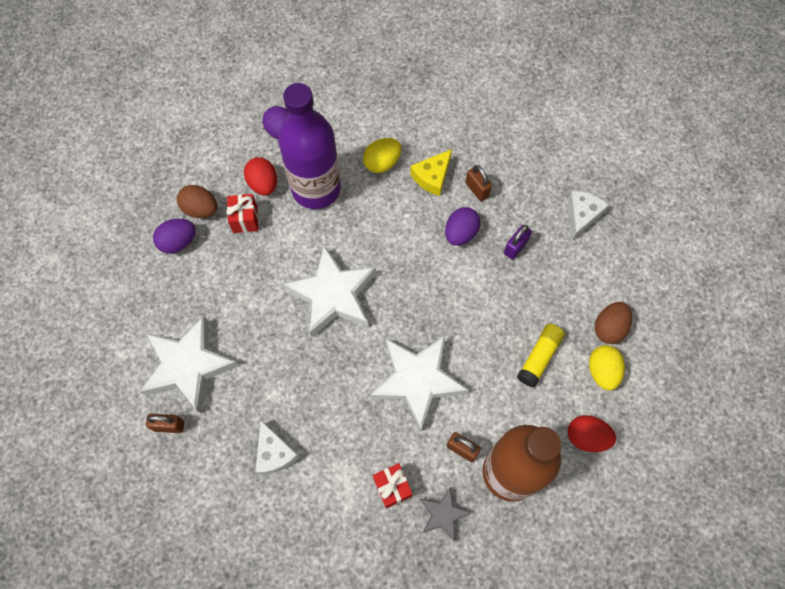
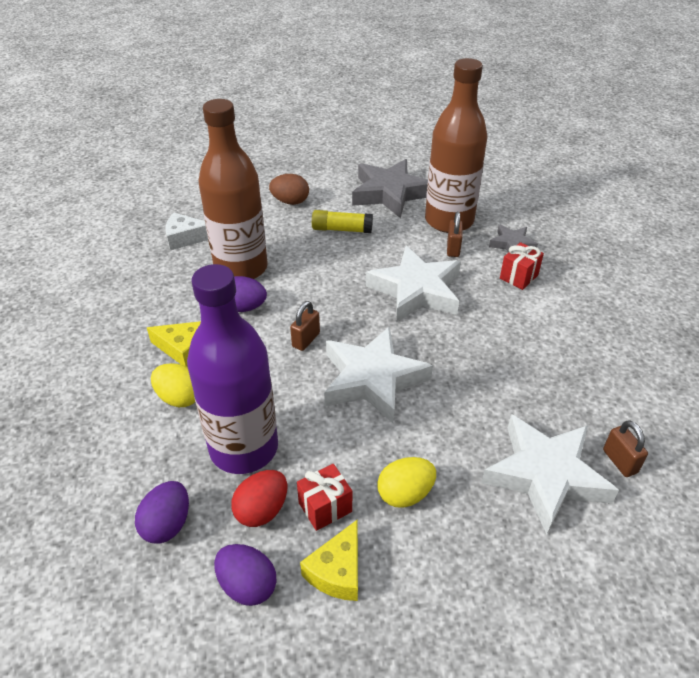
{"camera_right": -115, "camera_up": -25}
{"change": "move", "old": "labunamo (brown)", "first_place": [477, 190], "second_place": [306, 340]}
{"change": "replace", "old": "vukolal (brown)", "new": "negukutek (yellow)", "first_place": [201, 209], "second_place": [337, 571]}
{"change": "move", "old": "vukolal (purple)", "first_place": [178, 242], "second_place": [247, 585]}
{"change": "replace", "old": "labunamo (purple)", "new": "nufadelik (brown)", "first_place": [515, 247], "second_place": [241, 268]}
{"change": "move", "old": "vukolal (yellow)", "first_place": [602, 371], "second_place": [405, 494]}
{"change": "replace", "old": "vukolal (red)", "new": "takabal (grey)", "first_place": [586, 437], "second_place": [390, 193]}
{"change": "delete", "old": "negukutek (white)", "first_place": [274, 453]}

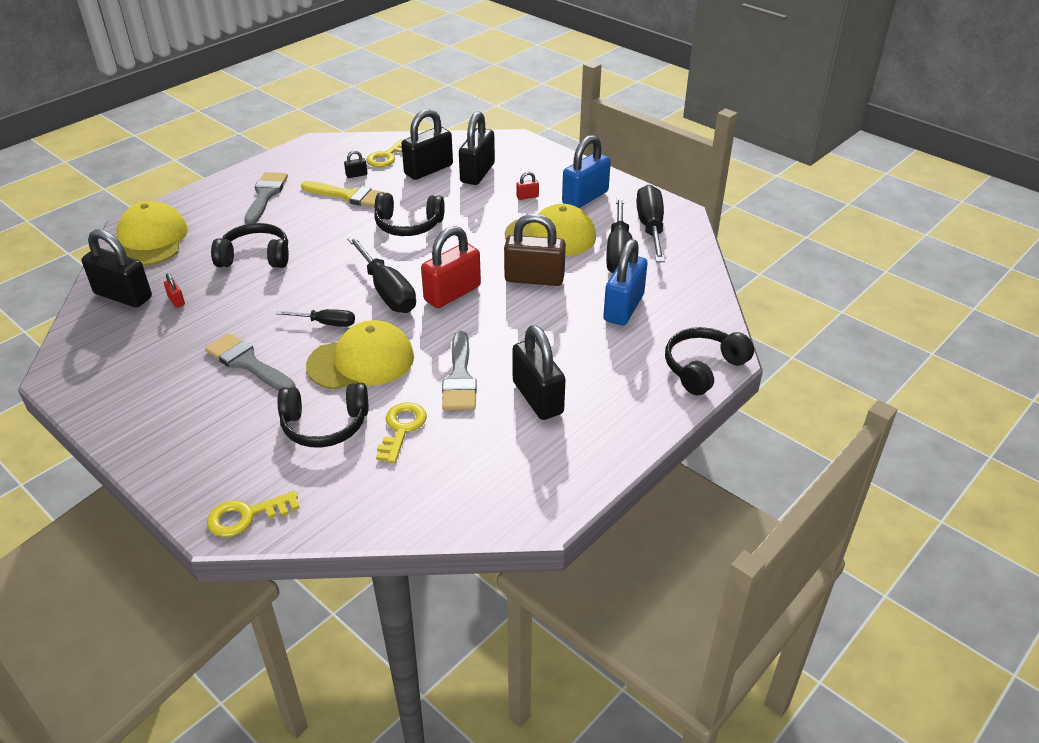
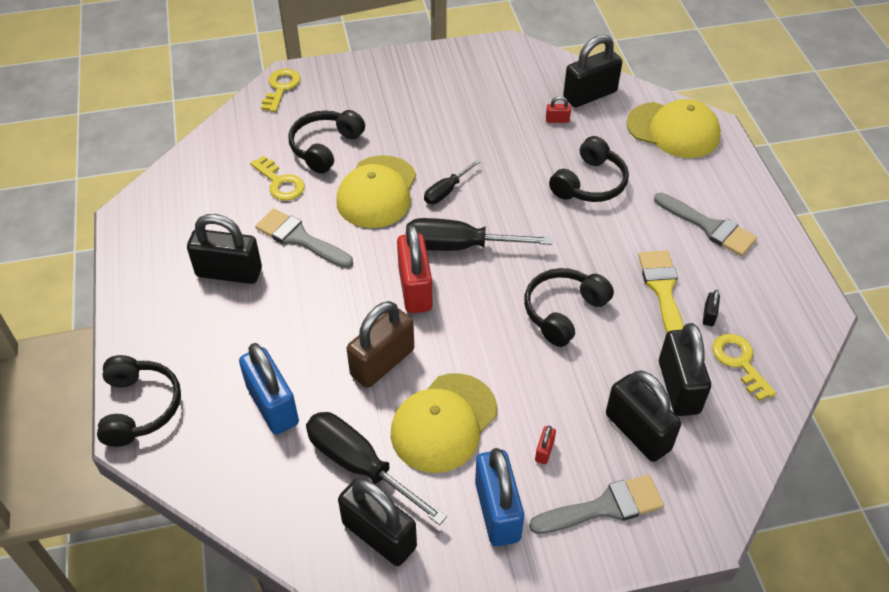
{"camera_right": 125, "camera_up": 10}
{"change": "rotate", "old": "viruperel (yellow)", "first_place": [349, 196], "second_place": [662, 290], "degrees": 120}
{"change": "replace", "old": "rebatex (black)", "new": "labunamo (black)", "first_place": [650, 228], "second_place": [379, 535]}
{"change": "move", "old": "viruperel (grey)", "first_place": [247, 363], "second_place": [604, 507]}

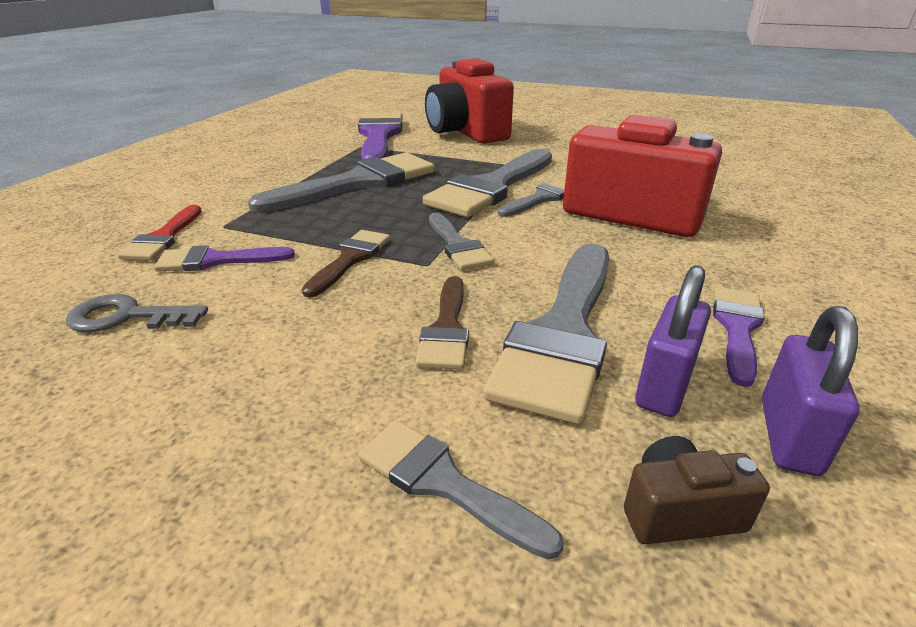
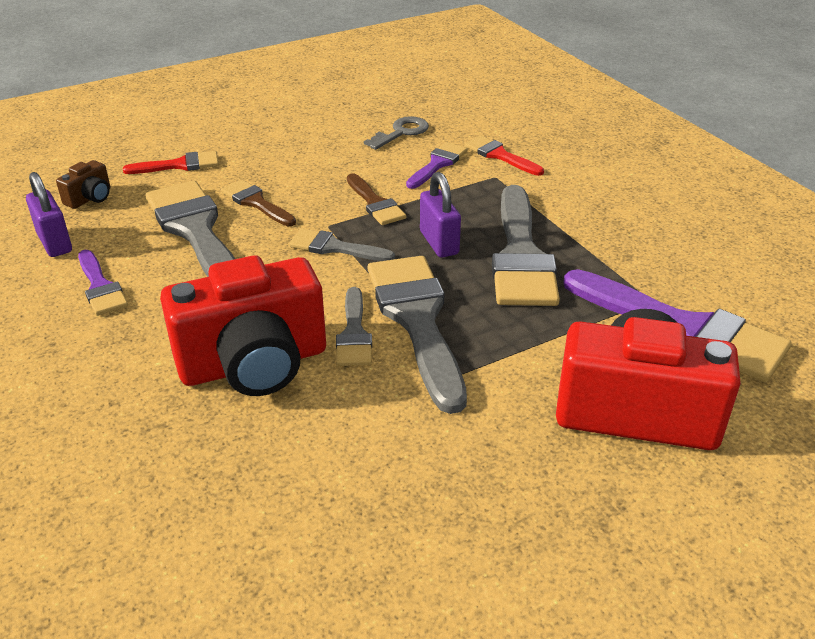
{"camera_right": 130, "camera_up": 5}
{"change": "move", "old": "labunamo (purple)", "first_place": [664, 386], "second_place": [439, 243]}
{"change": "recolor", "old": "viruperel (grey)", "new": "viruperel (red)", "first_place": [444, 482], "second_place": [179, 165]}

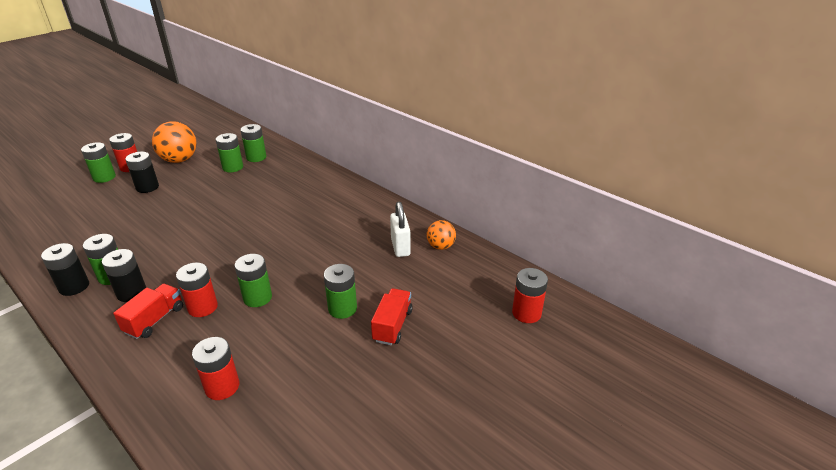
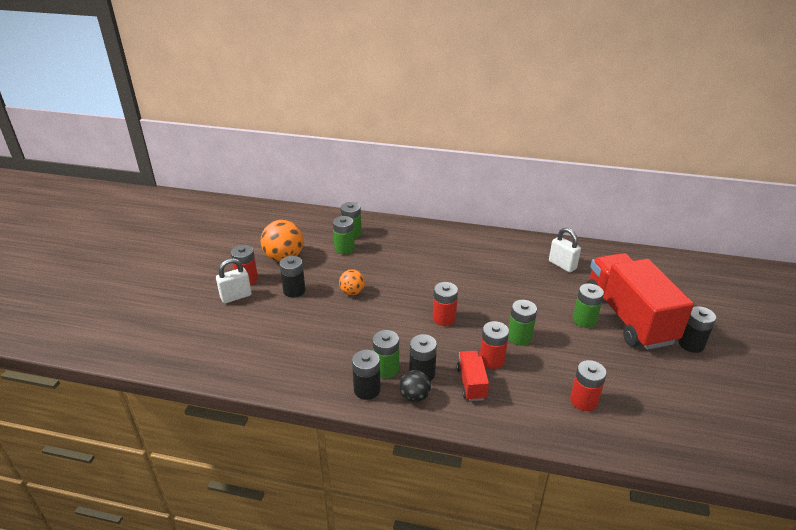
{"camera_right": -30, "camera_up": 0}
{"change": "replace", "old": "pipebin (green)", "new": "labunamo (white)", "first_place": [104, 177], "second_place": [236, 296]}
{"change": "move", "old": "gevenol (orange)", "first_place": [440, 246], "second_place": [352, 292]}
{"change": "move", "old": "pipebin (red)", "first_place": [526, 313], "second_place": [444, 318]}
{"change": "resize", "old": "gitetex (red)", "first_place": [392, 325], "second_place": [628, 317], "factor": 2.28}
{"change": "insert", "new": "pipebin (black)", "second_place": [691, 344]}
{"change": "insert", "new": "gevenol (black)", "second_place": [414, 396]}

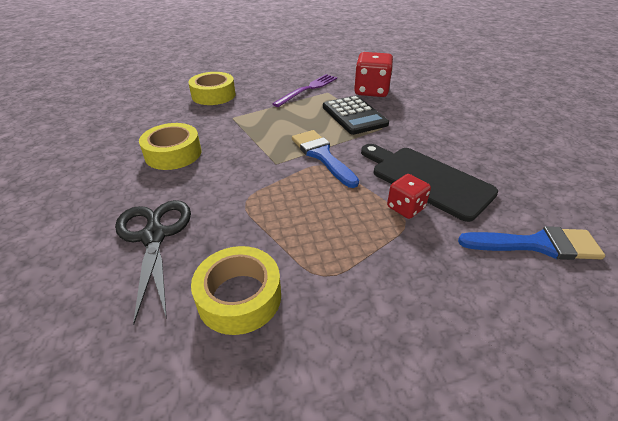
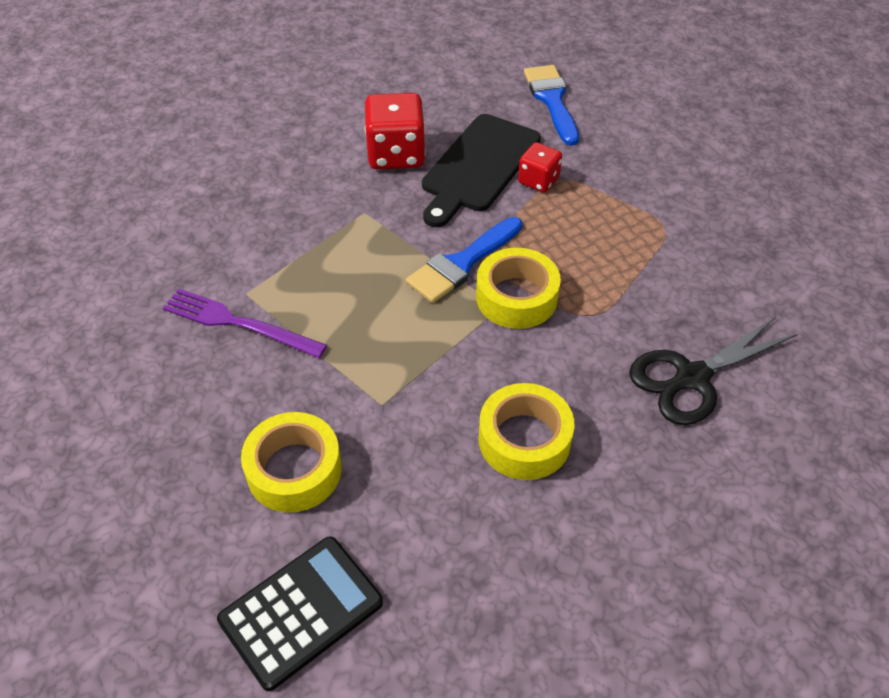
{"camera_right": -105, "camera_up": 10}
{"change": "move", "old": "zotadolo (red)", "first_place": [371, 91], "second_place": [396, 154]}
{"change": "move", "old": "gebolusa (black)", "first_place": [354, 116], "second_place": [301, 611]}
{"change": "move", "old": "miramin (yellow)", "first_place": [239, 297], "second_place": [516, 297]}

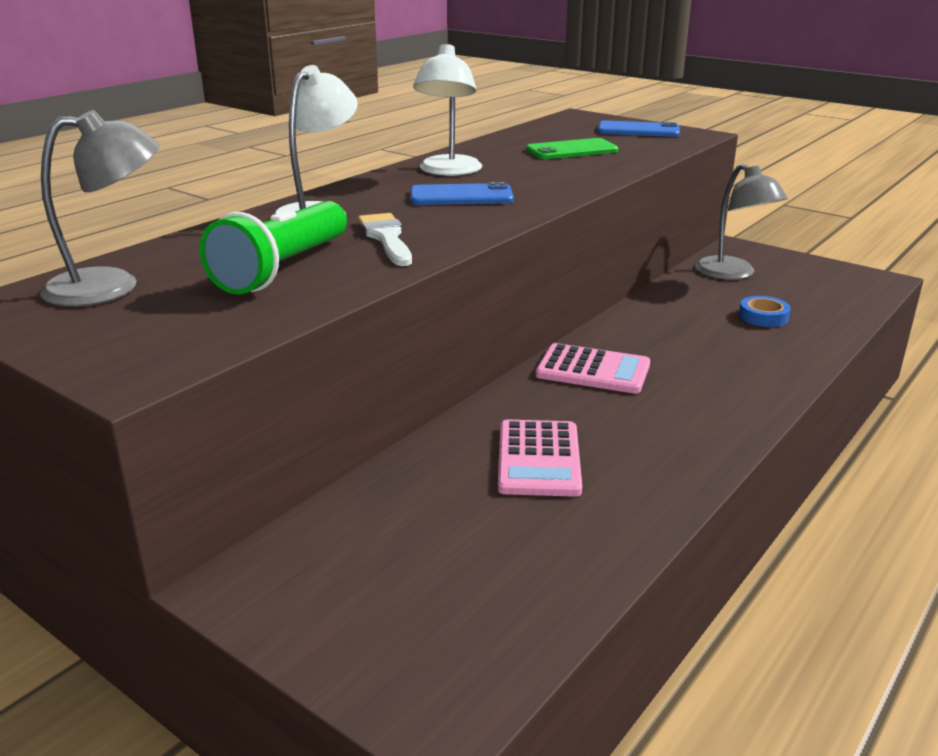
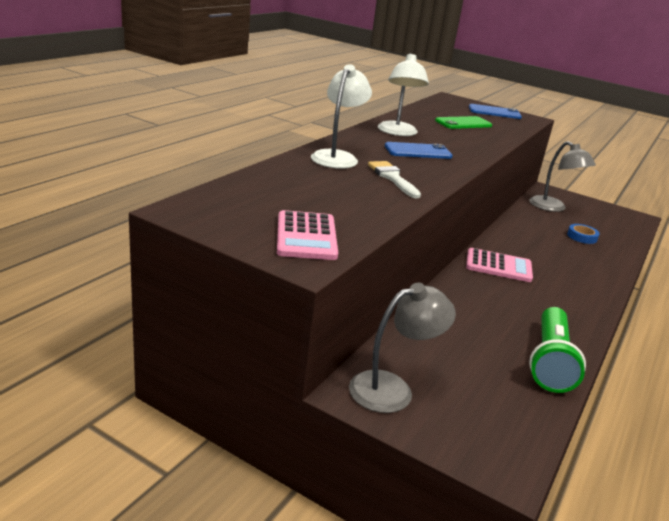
{"camera_right": -10, "camera_up": 0}
{"change": "move", "old": "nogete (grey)", "first_place": [112, 286], "second_place": [392, 389]}
{"change": "move", "old": "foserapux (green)", "first_place": [282, 269], "second_place": [549, 362]}
{"change": "move", "old": "gebolusa (pink)", "first_place": [539, 459], "second_place": [306, 236]}

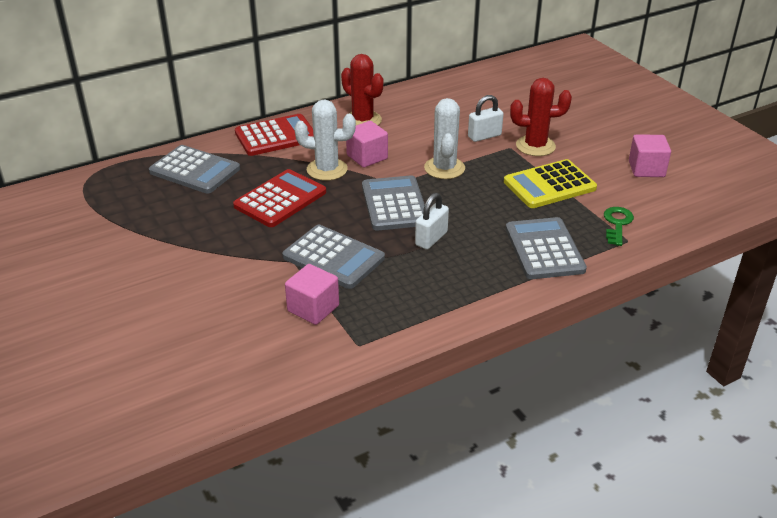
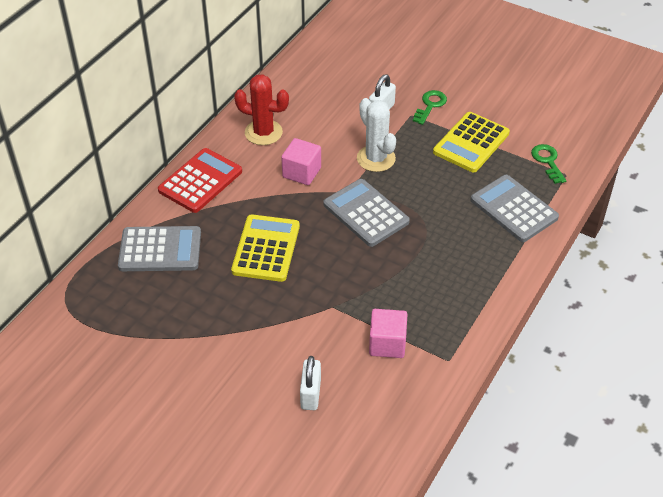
{"camera_right": -30, "camera_up": 10}
{"change": "replace", "old": "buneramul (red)", "new": "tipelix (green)", "first_place": [535, 146], "second_place": [430, 105]}
{"change": "delete", "old": "buneramul (white)", "first_place": [327, 169]}
{"change": "delete", "old": "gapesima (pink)", "first_place": [646, 169]}
{"change": "recolor", "old": "gebolusa (red)", "new": "gebolusa (yellow)", "first_place": [280, 199], "second_place": [266, 248]}
{"change": "move", "old": "labunamo (white)", "first_place": [431, 239], "second_place": [310, 394]}
{"change": "delete", "old": "gebolusa (grey)", "first_place": [333, 257]}

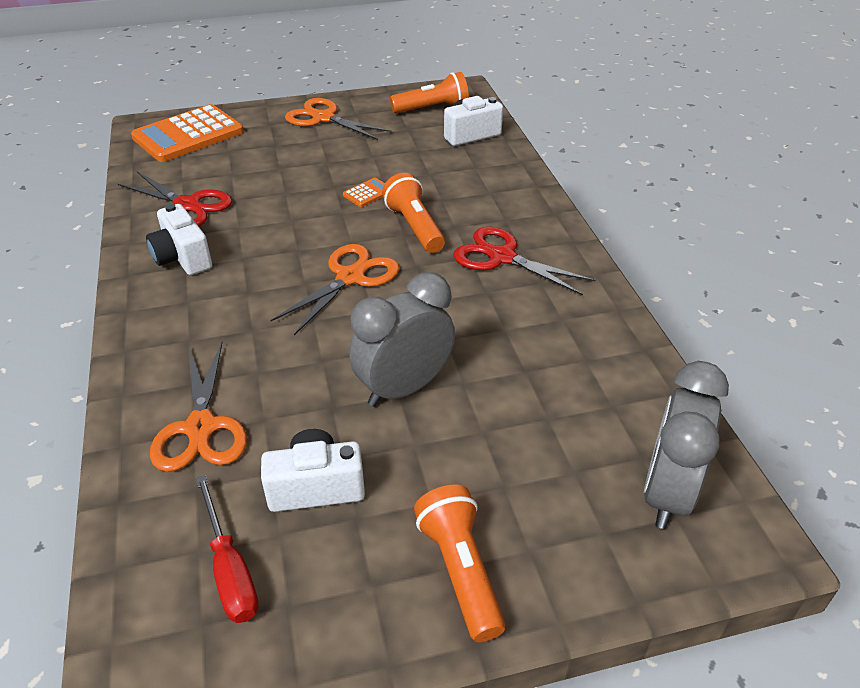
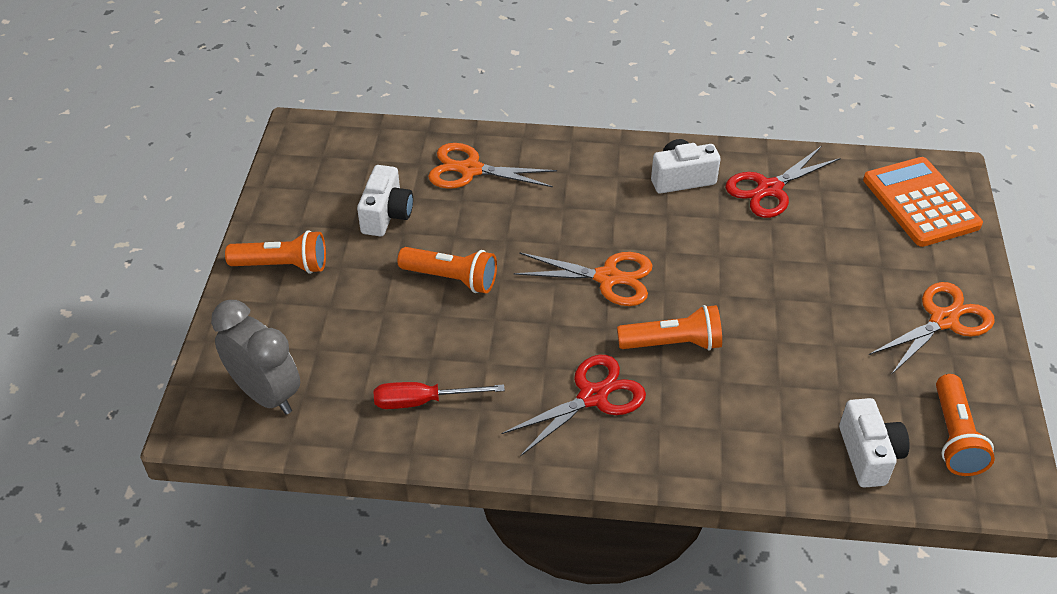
{"camera_right": 110, "camera_up": 5}
{"change": "delete", "old": "gebolusa (orange)", "first_place": [368, 193]}
{"change": "rotate", "old": "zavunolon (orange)", "first_place": [350, 277], "second_place": [607, 278], "degrees": -45}
{"change": "replace", "old": "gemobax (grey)", "new": "foserapux (orange)", "first_place": [404, 388], "second_place": [451, 279]}
{"change": "move", "old": "rebatex (red)", "first_place": [230, 569], "second_place": [423, 401]}

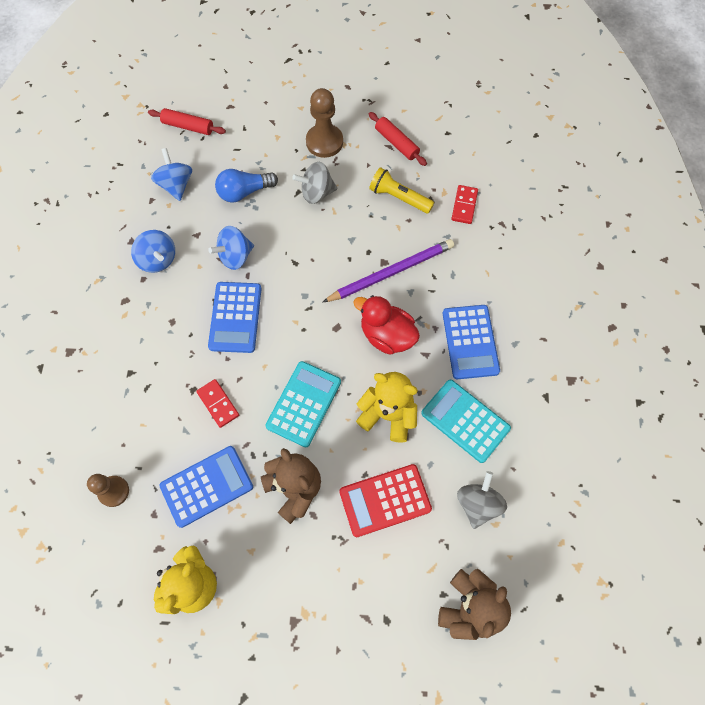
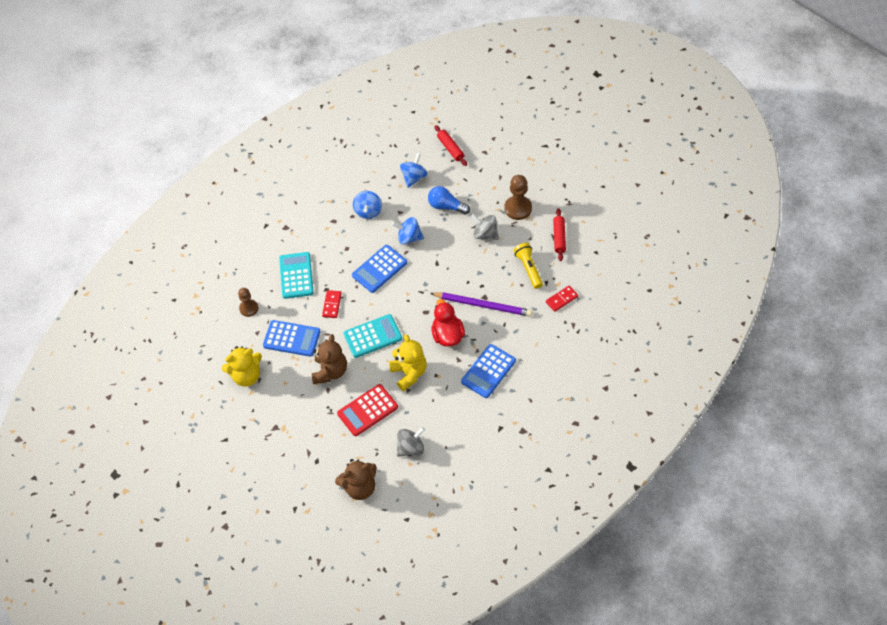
{"camera_right": 45, "camera_up": -10}
{"change": "move", "old": "gebolusa (turquoise)", "first_place": [465, 421], "second_place": [296, 275]}
{"change": "rotate", "old": "gebolusa (red)", "first_place": [385, 500], "second_place": [367, 410], "degrees": -60}

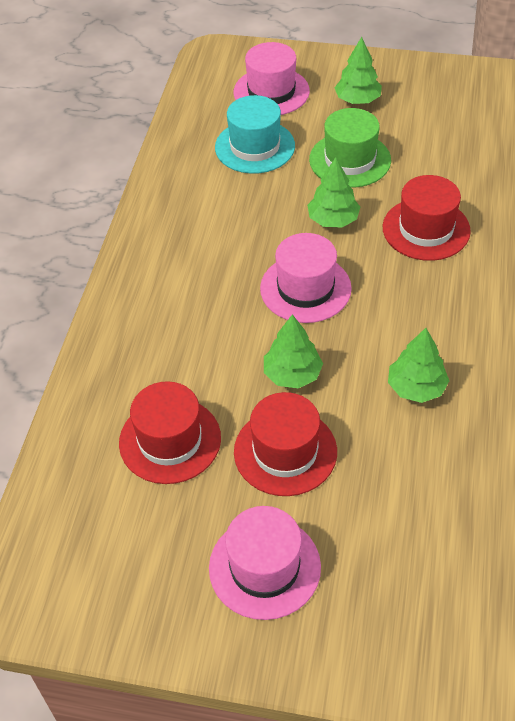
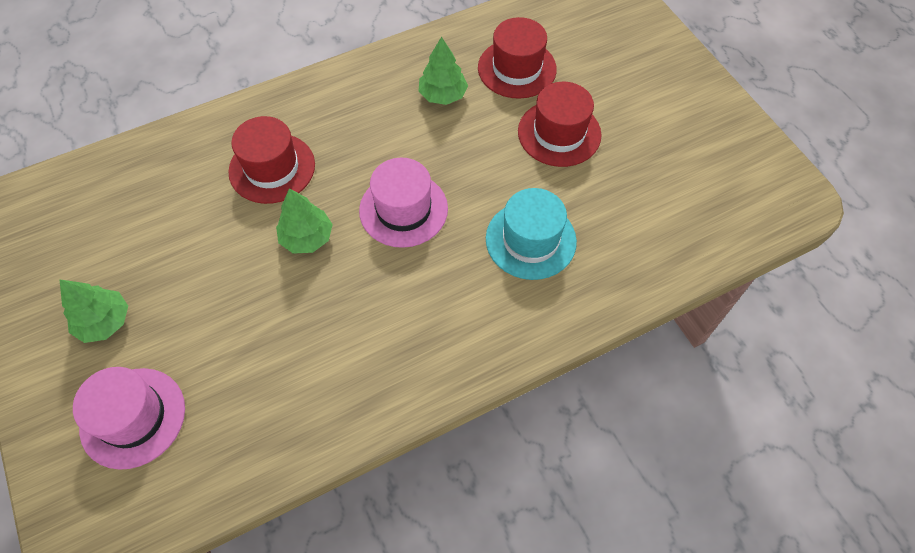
{"camera_right": -130, "camera_up": 10}
{"change": "move", "old": "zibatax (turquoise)", "first_place": [255, 147], "second_place": [530, 240]}
{"change": "delete", "old": "zibatax (green)", "first_place": [350, 160]}
{"change": "delete", "old": "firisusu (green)", "first_place": [292, 374]}
{"change": "move", "old": "zibatax (red)", "first_place": [170, 440], "second_place": [517, 68]}
{"change": "delete", "old": "zibatax (pink)", "first_place": [264, 567]}

